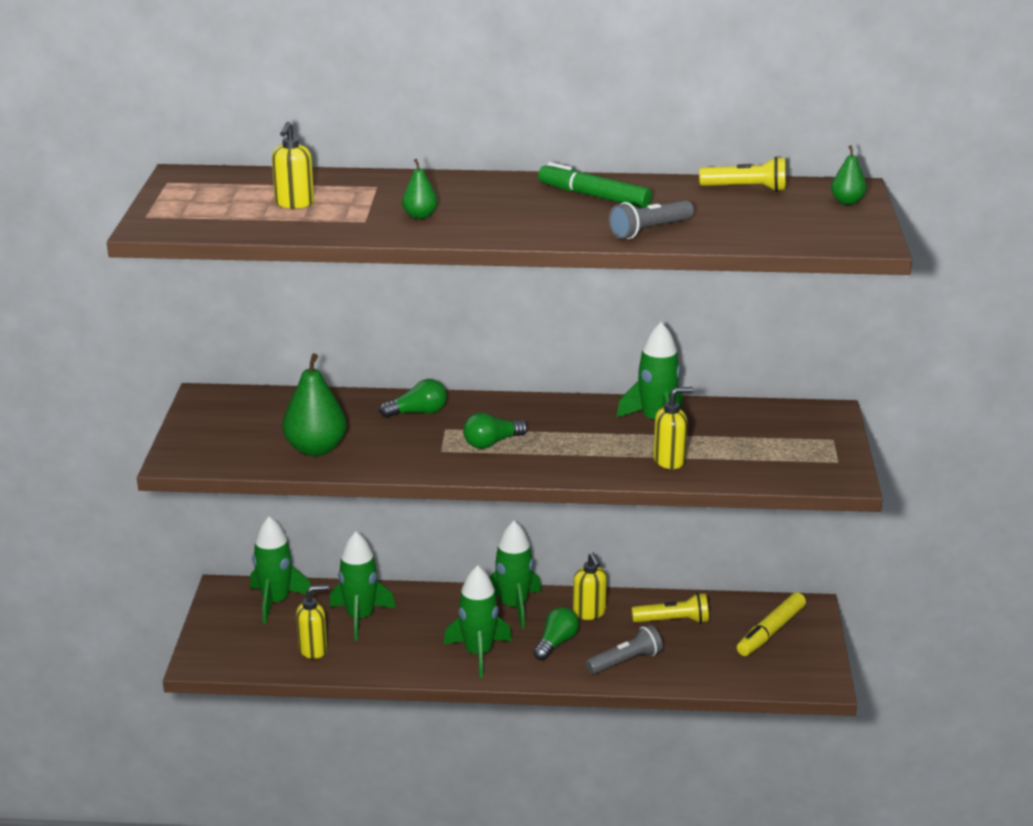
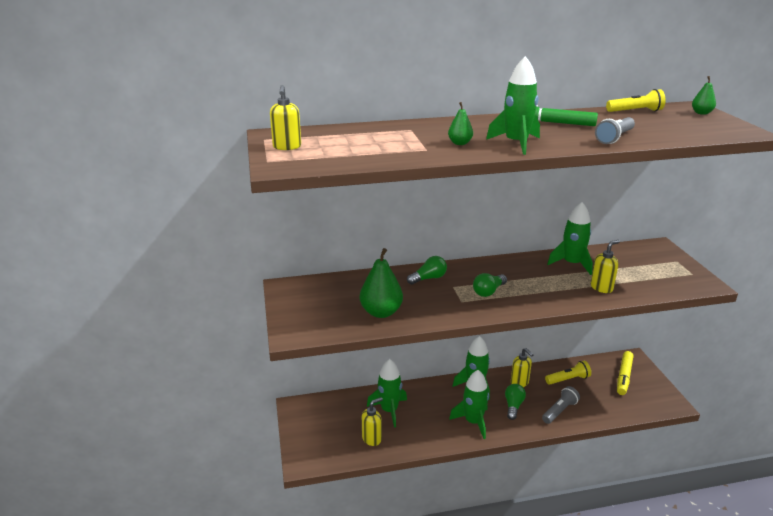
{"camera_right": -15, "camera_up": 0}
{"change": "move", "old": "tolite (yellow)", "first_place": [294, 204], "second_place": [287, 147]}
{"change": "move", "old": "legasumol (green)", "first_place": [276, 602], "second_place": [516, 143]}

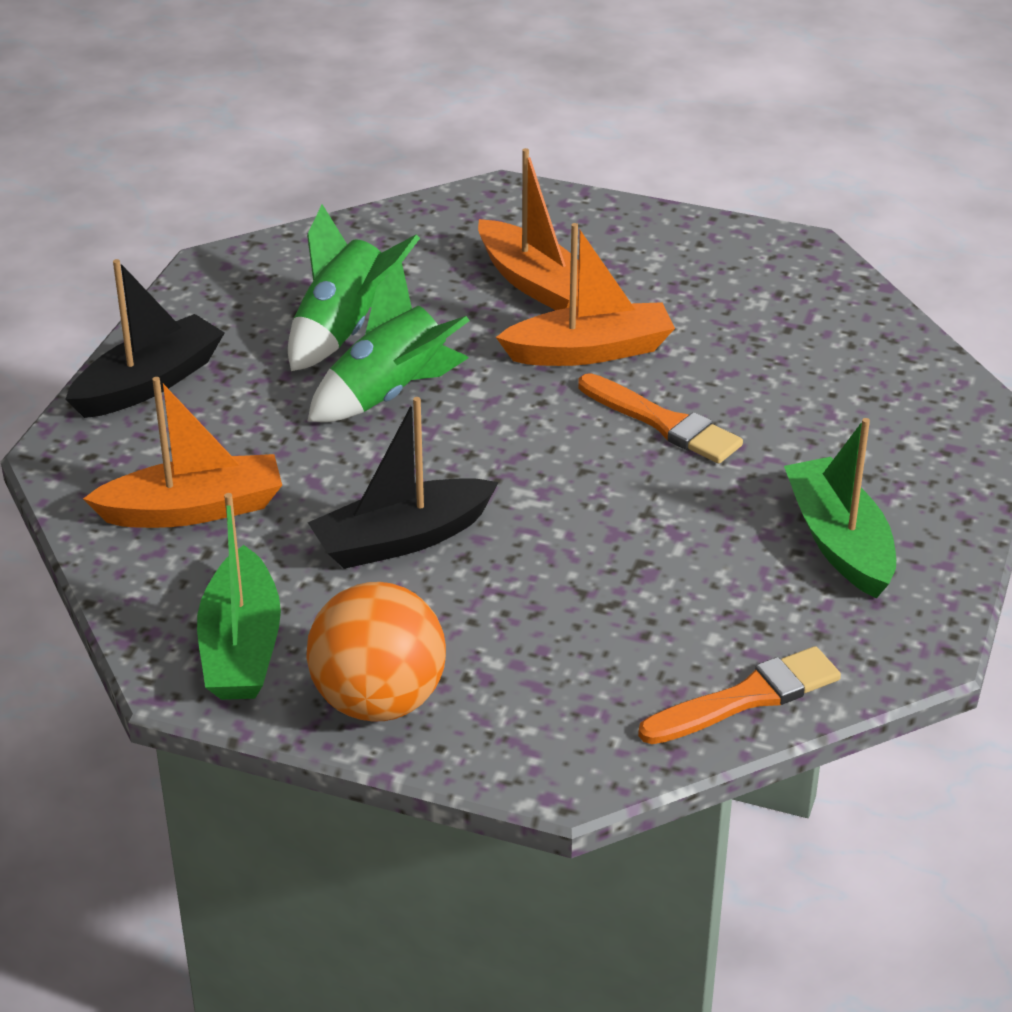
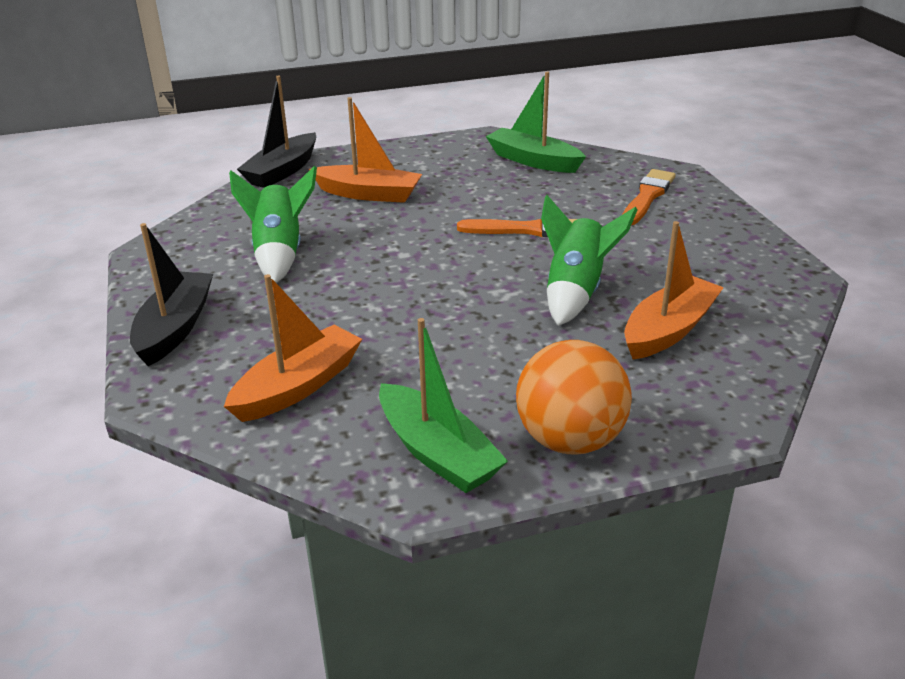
{"camera_right": -35, "camera_up": -5}
{"change": "move", "old": "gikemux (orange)", "first_place": [589, 351], "second_place": [669, 330]}
{"change": "move", "old": "legasumol (green)", "first_place": [390, 394], "second_place": [575, 292]}
{"change": "move", "old": "gikemux (black)", "first_place": [402, 539], "second_place": [282, 171]}
{"change": "move", "old": "gikemux (green)", "first_place": [839, 542], "second_place": [533, 161]}
{"change": "move", "old": "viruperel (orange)", "first_place": [746, 698], "second_place": [647, 196]}

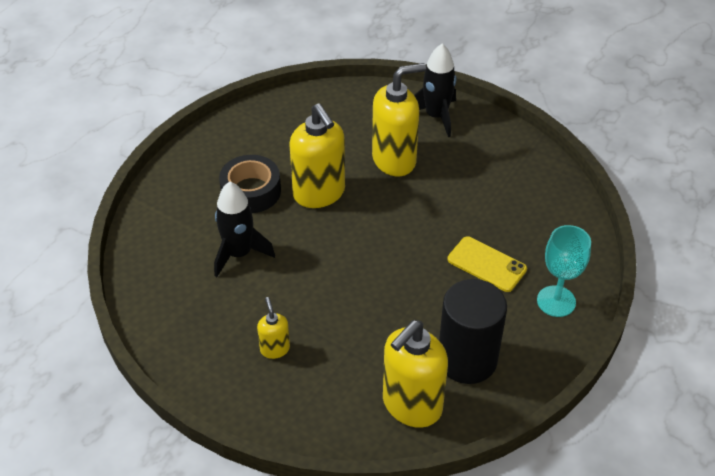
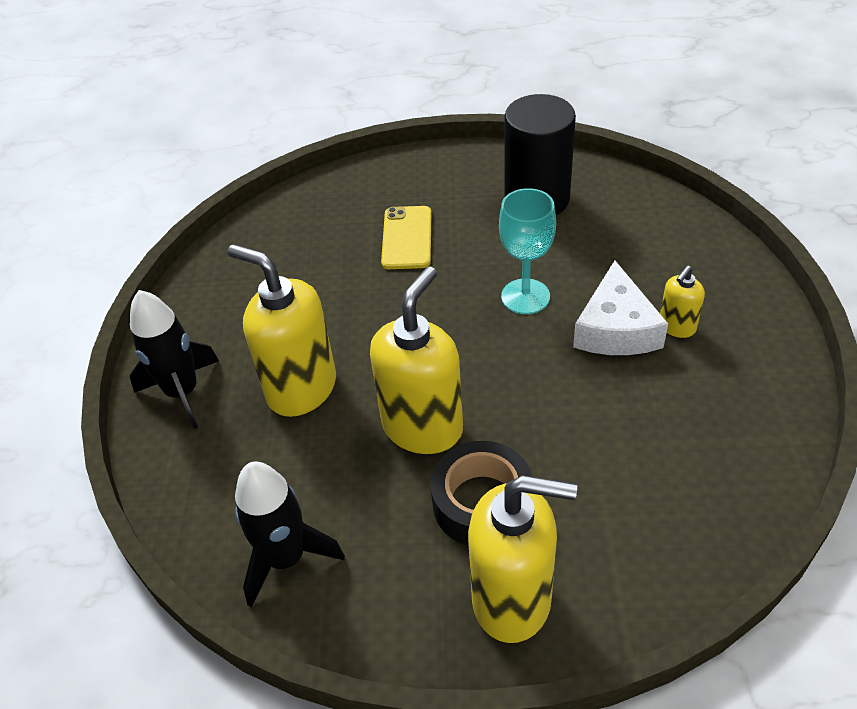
{"camera_right": -120, "camera_up": 0}
{"change": "move", "old": "legasumol (black)", "first_place": [239, 254], "second_place": [286, 558]}
{"change": "move", "old": "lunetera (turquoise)", "first_place": [556, 301], "second_place": [525, 296]}
{"change": "move", "old": "tolite (yellow)", "first_place": [411, 405], "second_place": [512, 599]}
{"change": "insert", "new": "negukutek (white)", "second_place": [616, 328]}

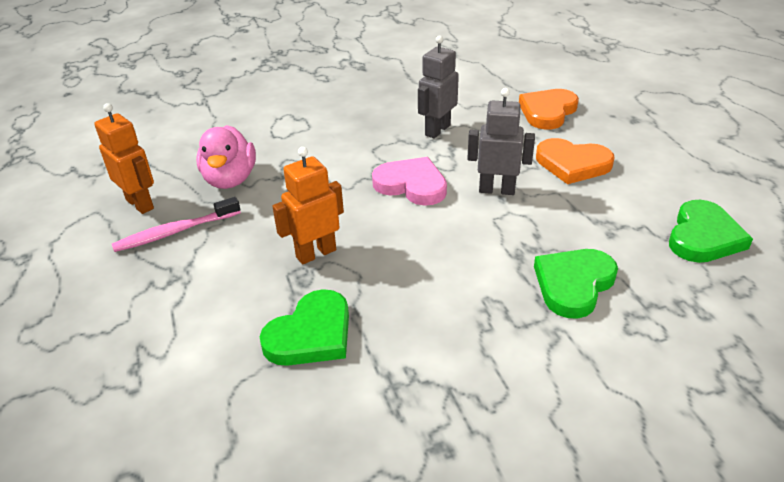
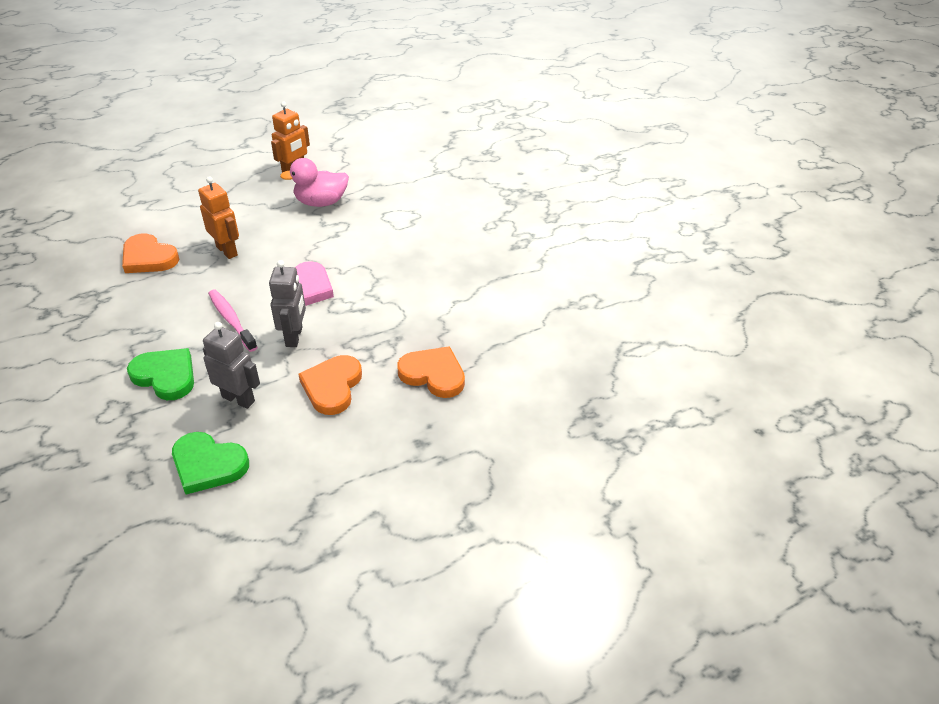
{"camera_right": 80, "camera_up": 5}
{"change": "move", "old": "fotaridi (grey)", "first_place": [437, 130], "second_place": [238, 399]}
{"change": "move", "old": "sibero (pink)", "first_place": [175, 232], "second_place": [231, 320]}
{"change": "recolor", "old": "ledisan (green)", "new": "ledisan (orange)", "first_place": [311, 334], "second_place": [149, 258]}

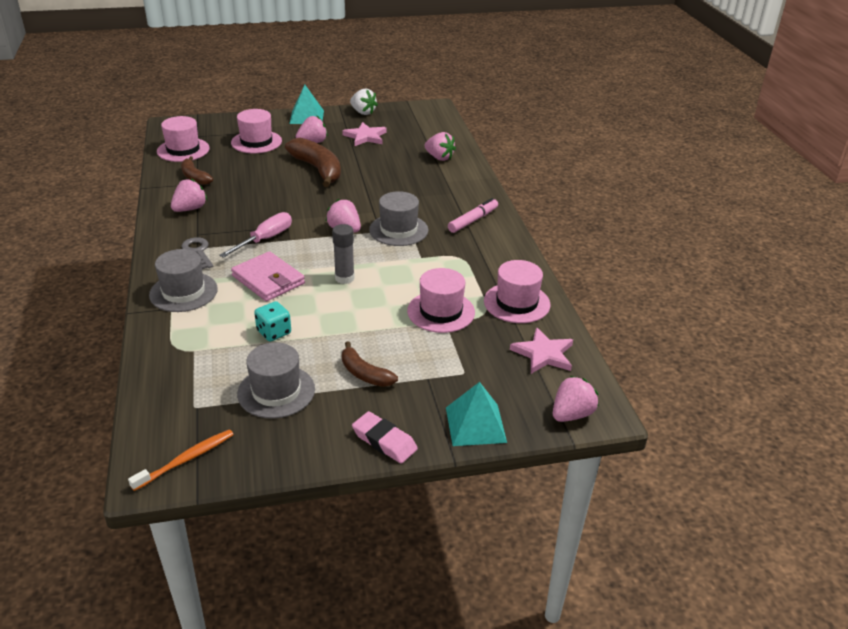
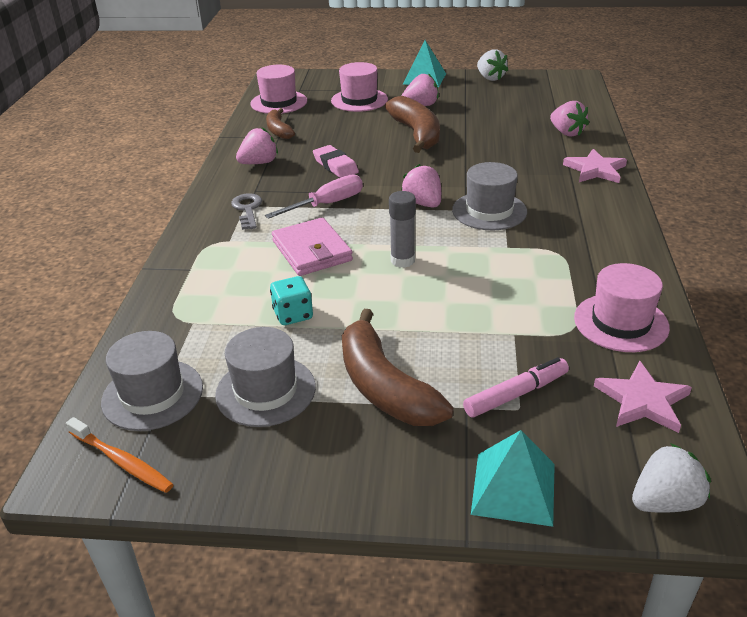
{"camera_right": 20, "camera_up": 0}
{"change": "move", "old": "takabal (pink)", "first_place": [365, 137], "second_place": [595, 170]}
{"change": "move", "old": "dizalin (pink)", "first_place": [473, 220], "second_place": [516, 394]}
{"change": "move", "old": "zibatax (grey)", "first_place": [183, 292], "second_place": [152, 394]}
{"change": "delete", "old": "zibatax (pink)", "first_place": [441, 312]}
{"change": "resize", "old": "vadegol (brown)", "first_place": [364, 374], "second_place": [384, 386], "factor": 1.72}
{"change": "recolor", "old": "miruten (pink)", "new": "miruten (white)", "first_place": [571, 414], "second_place": [665, 501]}
{"change": "move", "old": "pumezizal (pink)", "first_place": [384, 441], "second_place": [335, 166]}
{"change": "rotate", "old": "sibero (orange)", "first_place": [186, 460], "second_place": [121, 461], "degrees": 60}

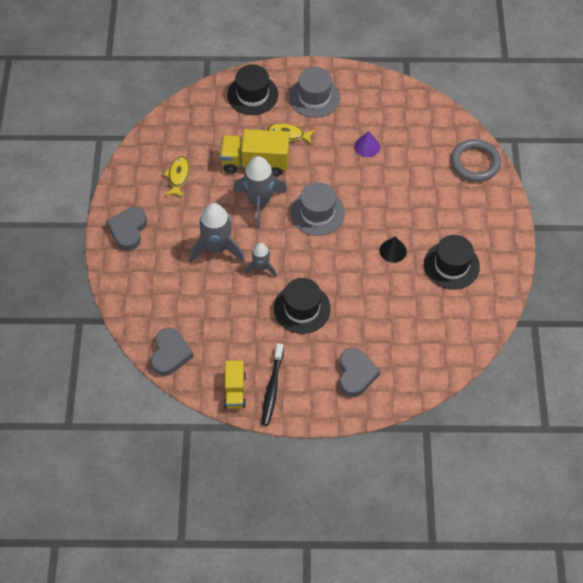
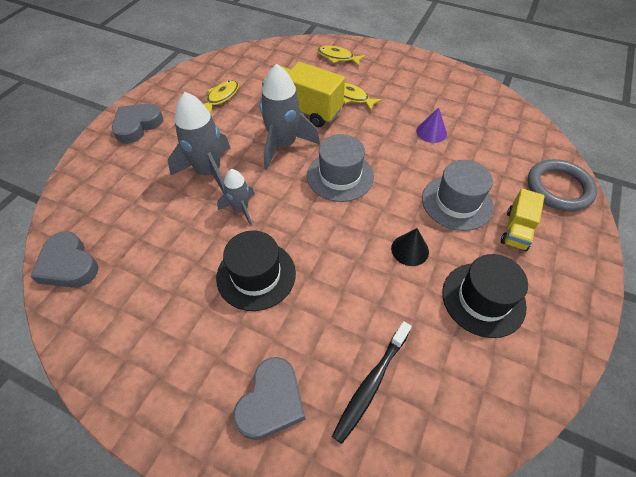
{"camera_right": 25, "camera_up": -5}
{"change": "replace", "old": "zibatax (black)", "new": "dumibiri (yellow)", "first_place": [252, 95], "second_place": [337, 57]}
{"change": "move", "old": "zibatax (grey)", "first_place": [314, 97], "second_place": [457, 202]}
{"change": "rotate", "old": "ledisan (grey)", "first_place": [170, 354], "second_place": [69, 265], "degrees": 105}
{"change": "move", "old": "sibero (black)", "first_place": [272, 388], "second_place": [371, 384]}
{"change": "move", "old": "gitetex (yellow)", "first_place": [235, 390], "second_place": [516, 230]}

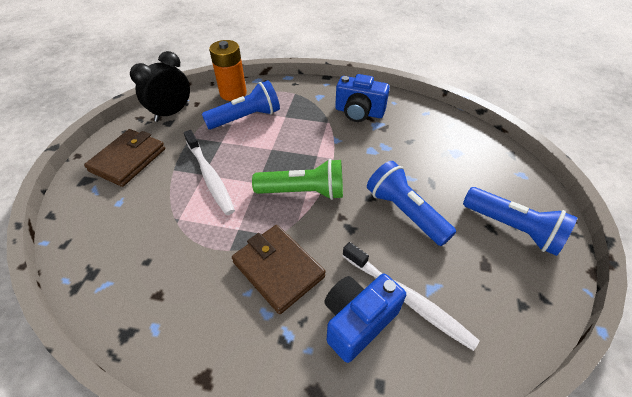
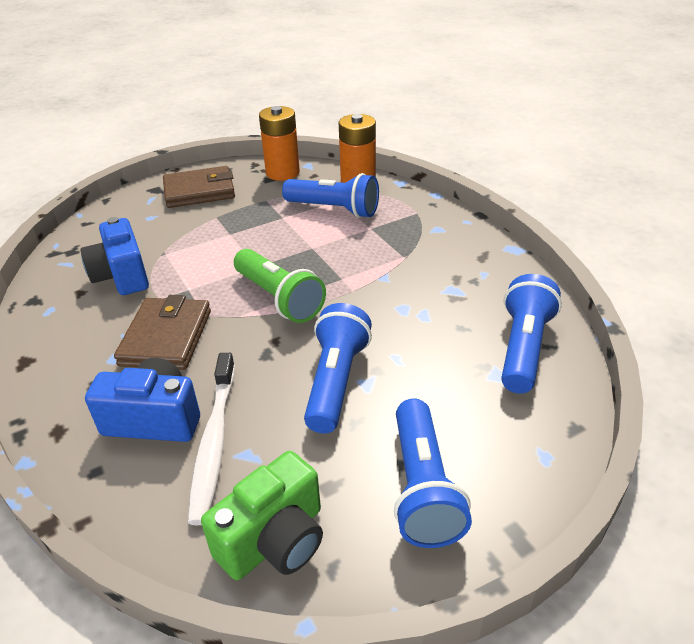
{"camera_right": 50, "camera_up": -10}
{"change": "replace", "old": "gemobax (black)", "new": "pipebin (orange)", "first_place": [172, 113], "second_place": [282, 173]}
{"change": "move", "old": "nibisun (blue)", "first_place": [359, 112], "second_place": [122, 276]}
{"change": "delete", "old": "sibero (white)", "first_place": [210, 176]}
{"change": "insert", "new": "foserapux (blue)", "second_place": [523, 348]}
{"change": "insert", "new": "nibisun (green)", "second_place": [275, 540]}

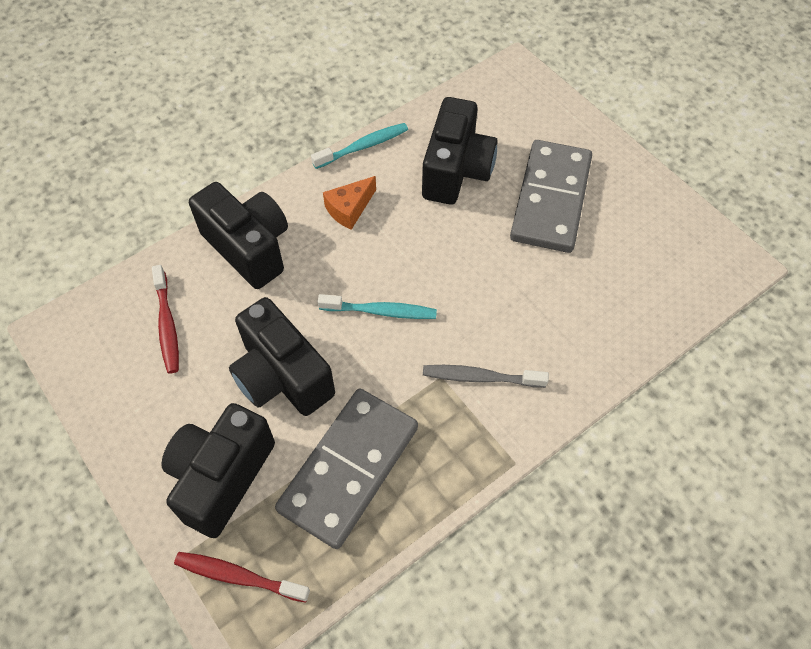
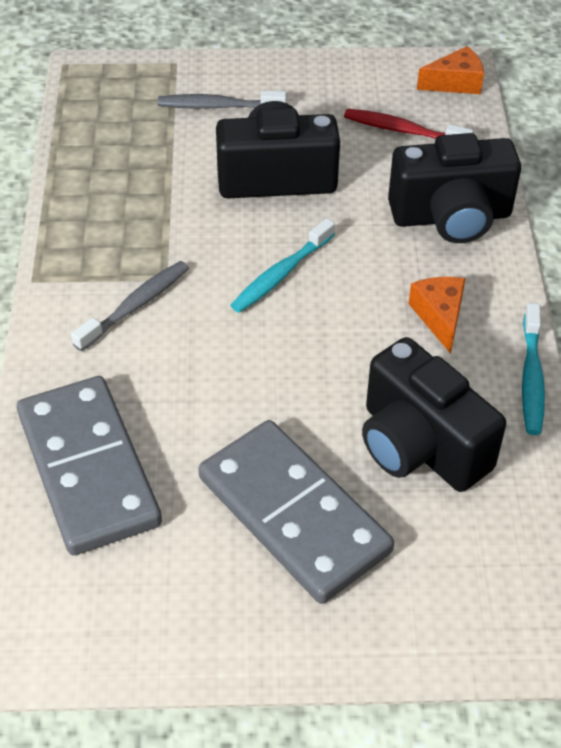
{"camera_right": 125, "camera_up": -10}
{"change": "move", "old": "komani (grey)", "first_place": [349, 469], "second_place": [88, 468]}
{"change": "replace", "old": "nibisun (black)", "new": "sibero (grey)", "first_place": [221, 477], "second_place": [218, 106]}
{"change": "delete", "old": "sibero (red)", "first_place": [238, 576]}
{"change": "insert", "new": "negukutek (orange)", "second_place": [455, 83]}

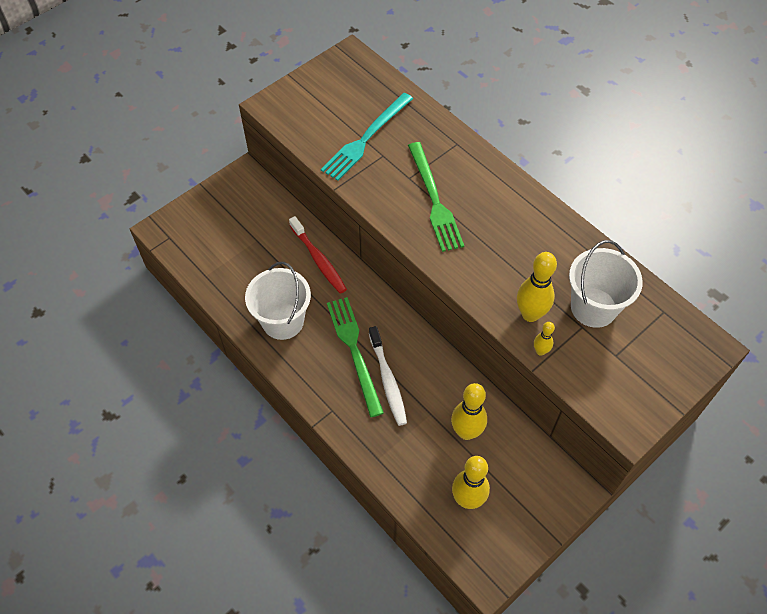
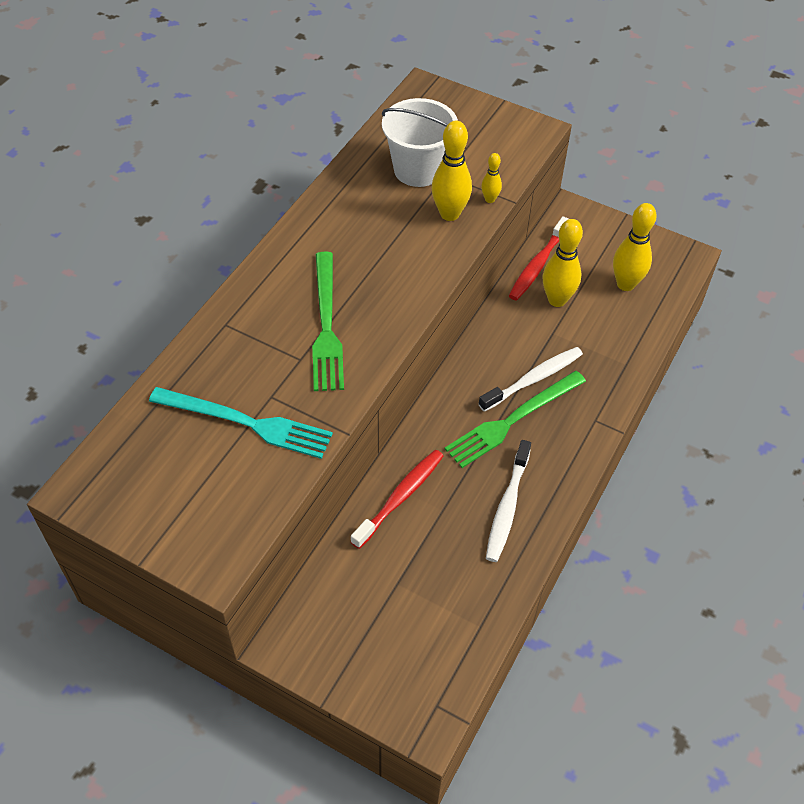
{"camera_right": -110, "camera_up": -5}
{"change": "rotate", "old": "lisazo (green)", "first_place": [434, 200], "second_place": [326, 325], "degrees": 120}
{"change": "replace", "old": "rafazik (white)", "new": "sibero (white)", "first_place": [283, 321], "second_place": [507, 507]}
{"change": "insert", "new": "sibero (red)", "second_place": [537, 265]}

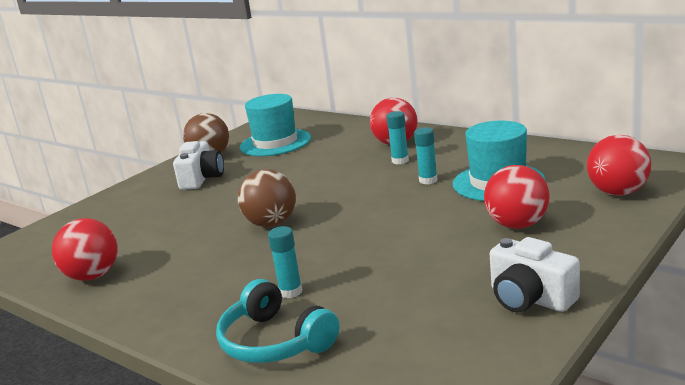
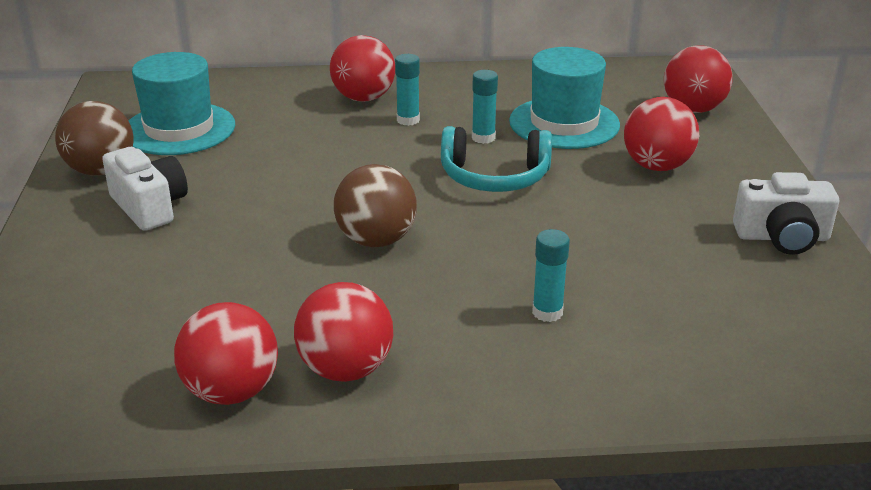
{"camera_right": -45, "camera_up": 10}
{"change": "move", "old": "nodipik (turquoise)", "first_place": [275, 341], "second_place": [494, 177]}
{"change": "insert", "new": "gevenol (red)", "second_place": [346, 369]}

